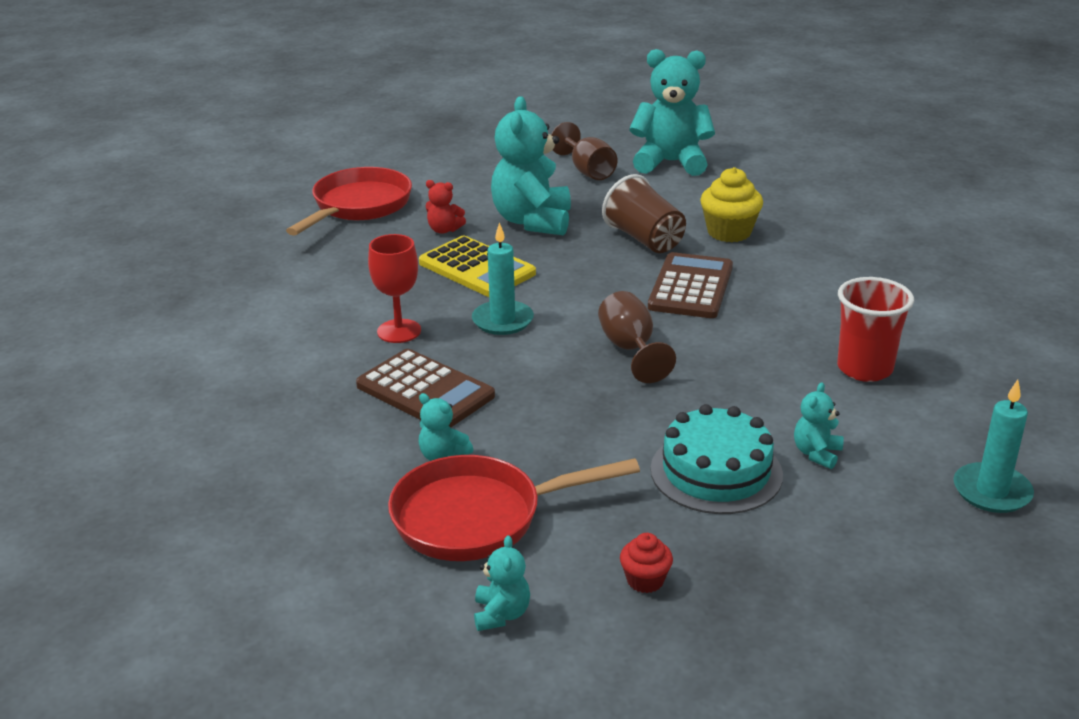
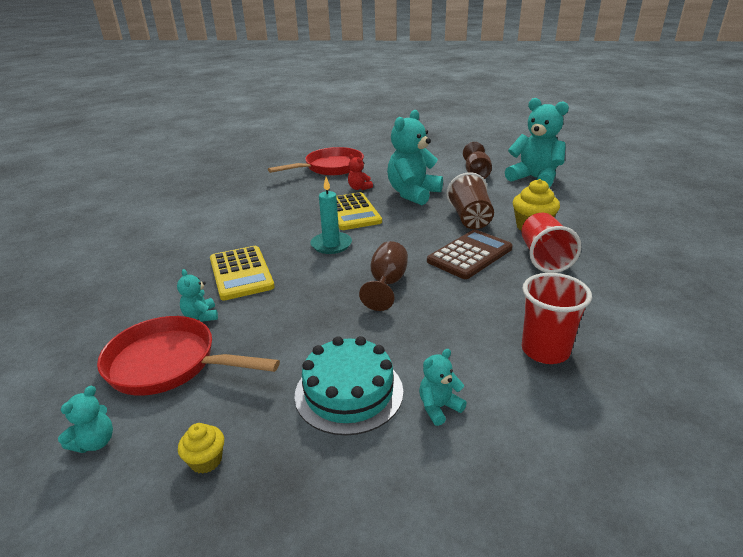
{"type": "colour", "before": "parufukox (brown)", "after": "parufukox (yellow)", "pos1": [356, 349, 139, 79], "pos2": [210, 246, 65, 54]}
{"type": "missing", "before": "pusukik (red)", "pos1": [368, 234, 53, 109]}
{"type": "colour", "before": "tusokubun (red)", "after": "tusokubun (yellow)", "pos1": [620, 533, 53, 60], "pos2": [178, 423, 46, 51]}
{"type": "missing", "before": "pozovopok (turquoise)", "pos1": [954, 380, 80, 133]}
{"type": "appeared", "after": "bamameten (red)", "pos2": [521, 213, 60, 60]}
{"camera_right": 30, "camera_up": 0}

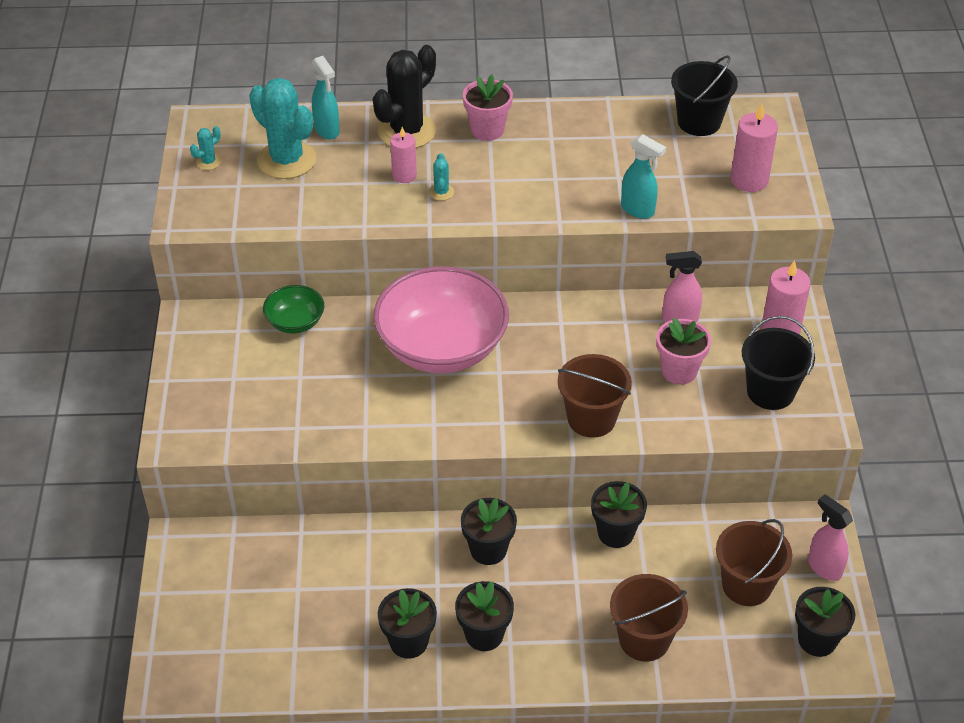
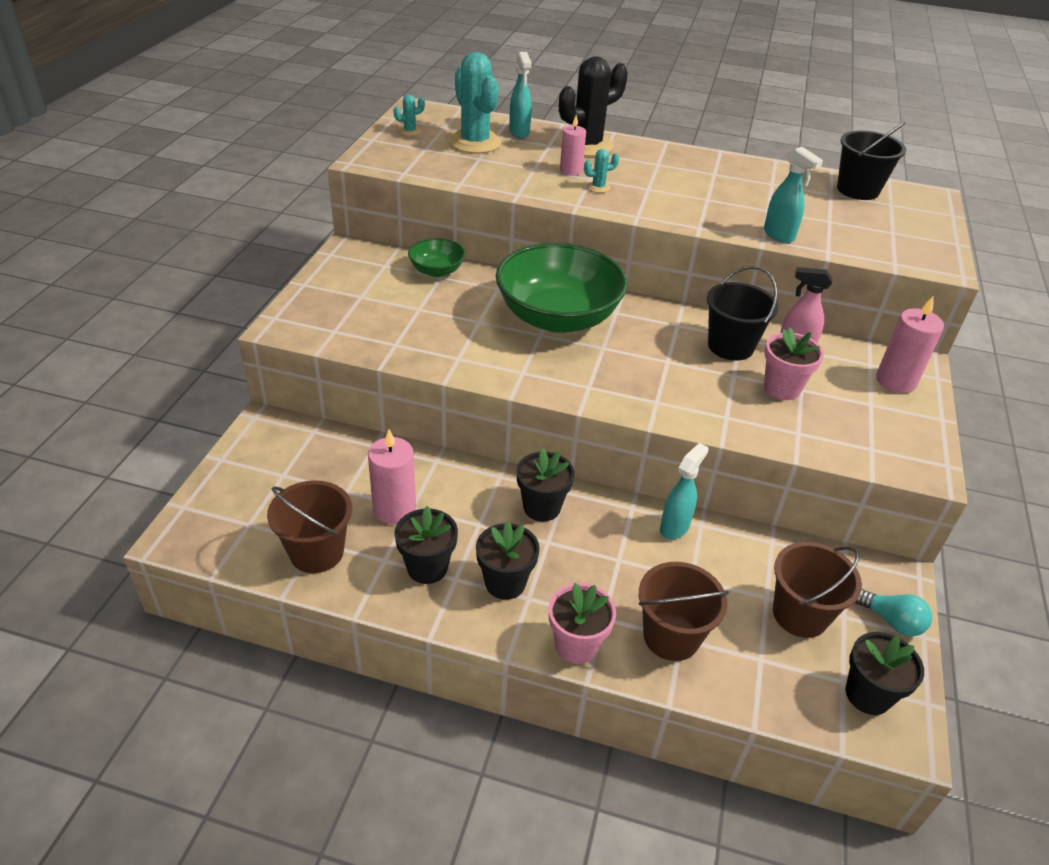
{"type": "colour", "before": "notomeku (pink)", "after": "notomeku (green)", "pos1": [373, 266, 136, 107], "pos2": [496, 243, 132, 90]}
{"type": "spun", "before": "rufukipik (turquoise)", "pos1": [429, 153, 25, 48], "pos2": [584, 149, 35, 44], "turn": 60}
{"type": "relocated", "before": "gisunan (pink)", "pos1": [463, 75, 50, 66], "pos2": [549, 583, 67, 81]}
{"type": "relocated", "before": "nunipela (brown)", "pos1": [558, 354, 74, 84], "pos2": [267, 480, 85, 93]}
{"type": "exchanged", "before": "gisunan (black)", "after": "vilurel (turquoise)", "pos1": [591, 481, 56, 67], "pos2": [660, 443, 48, 96]}
{"type": "relocated", "before": "pozovopok (pink)", "pos1": [730, 103, 48, 89], "pos2": [368, 429, 48, 95]}
{"type": "relocated", "before": "nunipela (black)", "pos1": [742, 316, 73, 94], "pos2": [707, 266, 71, 95]}
{"type": "exchanged", "before": "vilurel (pink)", "after": "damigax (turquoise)", "pos1": [808, 494, 45, 87], "pos2": [855, 589, 77, 47]}
{"camera_right": 15, "camera_up": -5}

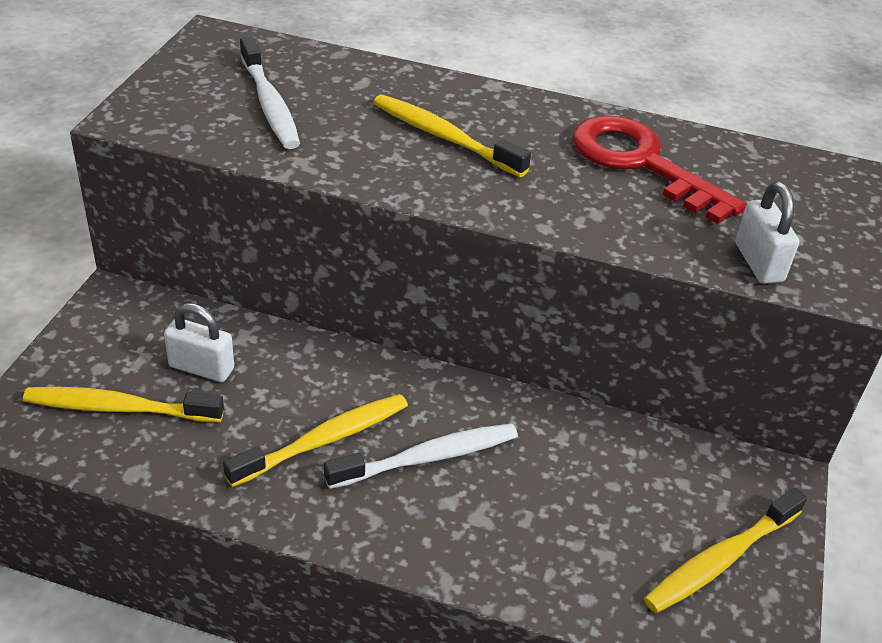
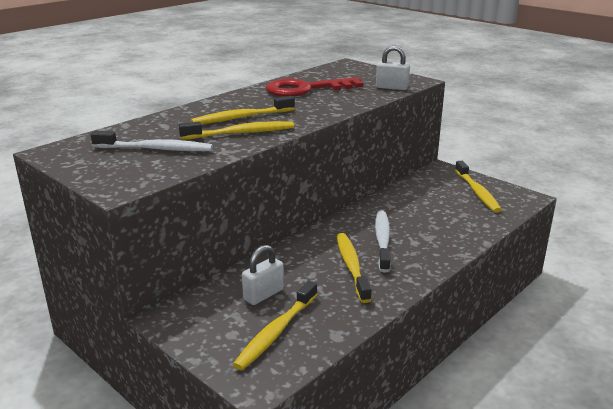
{"type": "appeared", "after": "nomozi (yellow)", "pos2": [179, 121, 115, 19]}
{"camera_right": -60, "camera_up": -15}

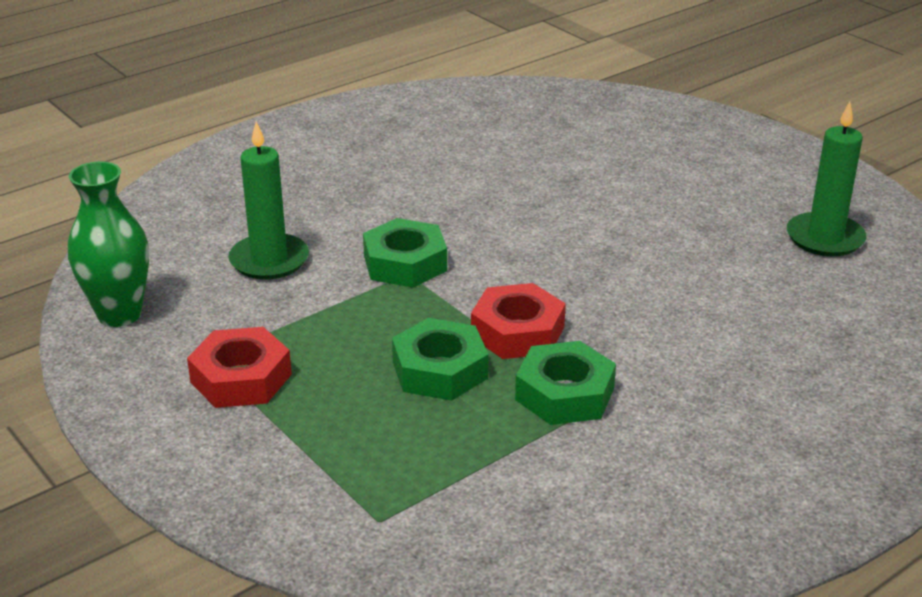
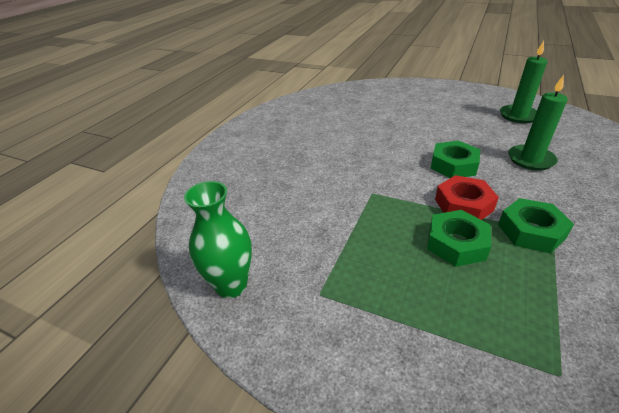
{"type": "missing", "before": "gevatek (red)", "pos1": [187, 327, 105, 81]}
{"type": "relocated", "before": "pozovopok (green)", "pos1": [228, 121, 81, 159], "pos2": [508, 75, 60, 96]}
{"type": "relocated", "before": "gevatek (green)", "pos1": [363, 218, 84, 70], "pos2": [430, 141, 50, 37]}
{"camera_right": -25, "camera_up": 5}

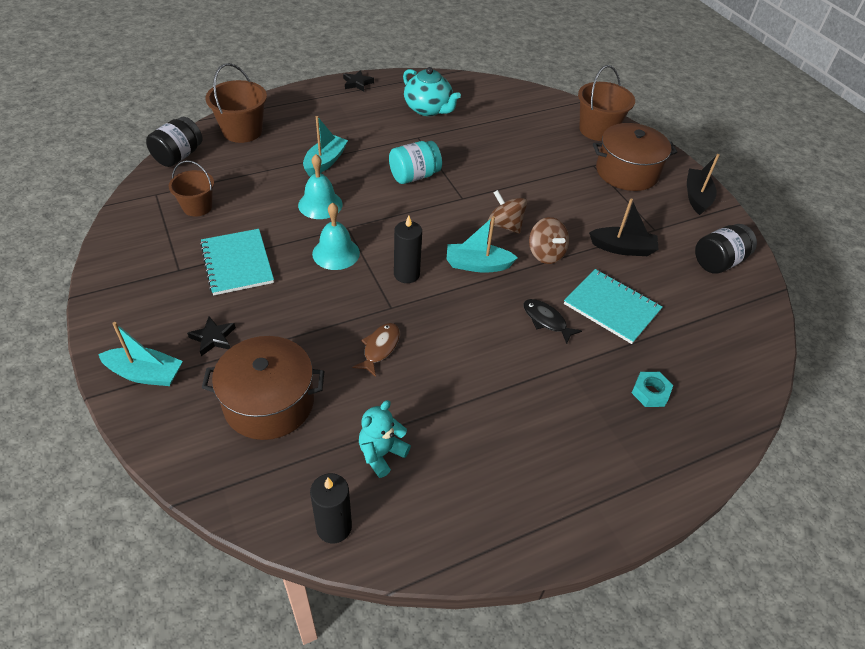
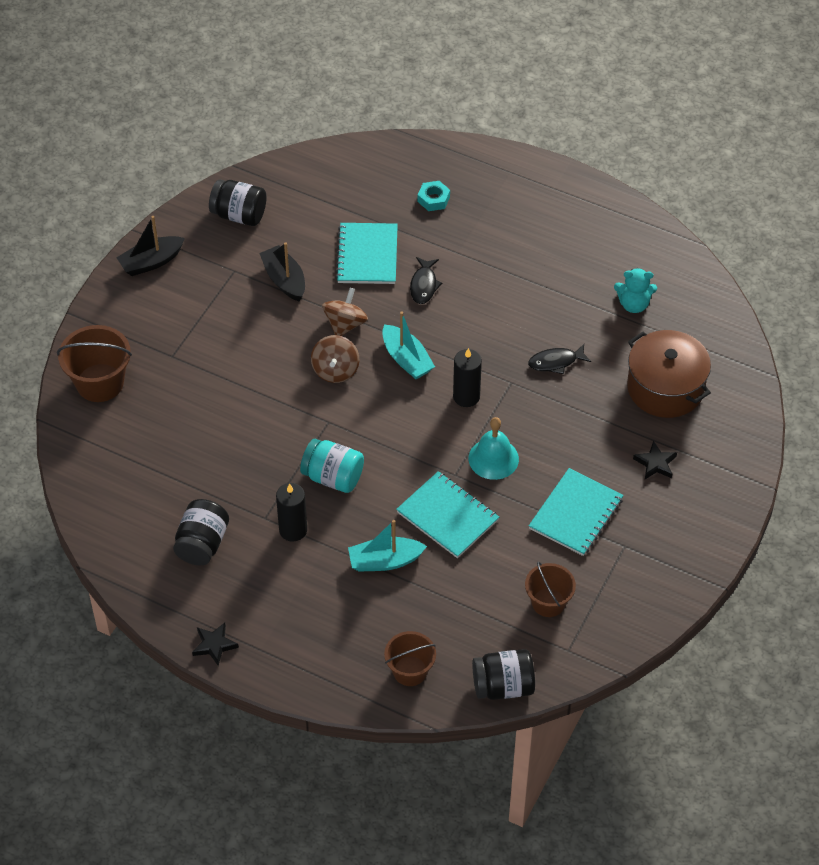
{"type": "missing", "before": "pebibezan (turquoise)", "pos1": [98, 322, 85, 64]}
{"type": "size", "before": "nunipela (brown)", "pos1": [206, 63, 61, 80], "pos2": [384, 631, 52, 55], "scale": 0.66}
{"type": "exchanged", "before": "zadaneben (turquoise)", "after": "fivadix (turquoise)", "pos1": [298, 154, 45, 65], "pos2": [396, 471, 103, 87]}
{"type": "relocated", "before": "pozovopok (black)", "pos1": [310, 473, 42, 70], "pos2": [276, 483, 31, 59]}
{"type": "colour", "before": "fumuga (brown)", "after": "fumuga (black)", "pos1": [352, 323, 48, 54], "pos2": [528, 344, 63, 30]}
{"type": "exchanged", "before": "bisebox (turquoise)", "after": "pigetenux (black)", "pos1": [403, 67, 58, 49], "pos2": [173, 499, 56, 67]}
{"type": "missing", "before": "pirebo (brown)", "pos1": [593, 123, 84, 68]}
{"camera_right": -125, "camera_up": 5}

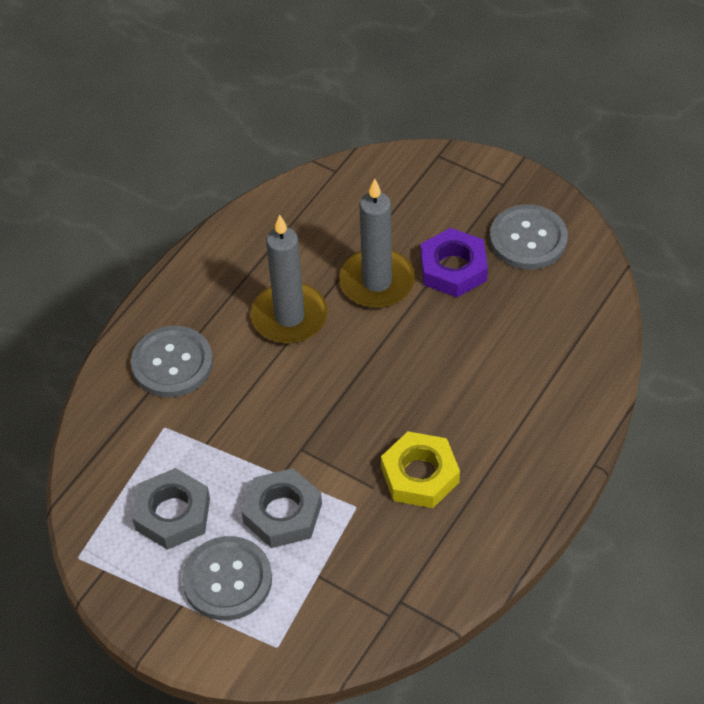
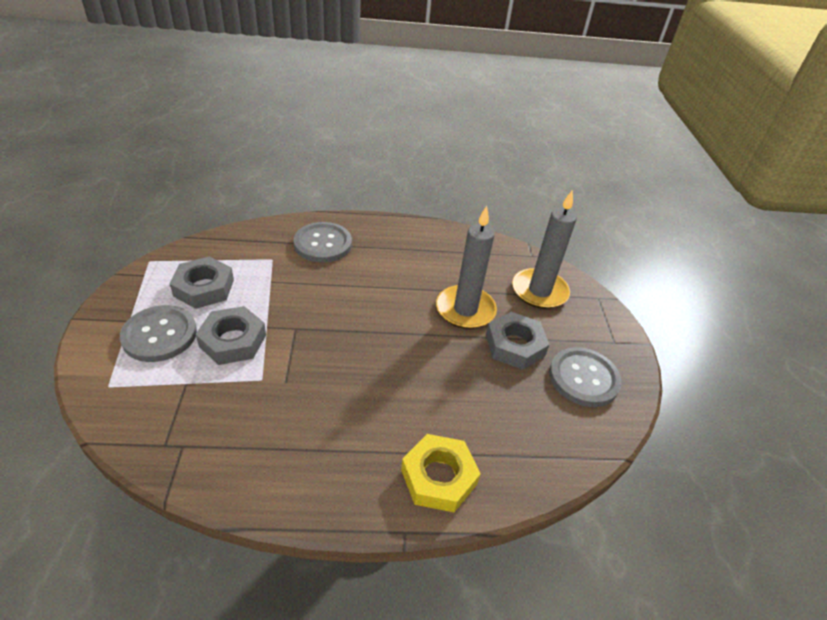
{"type": "relocated", "before": "pozovopok (grey)", "pos1": [251, 214, 77, 130], "pos2": [512, 190, 65, 119]}
{"type": "relocated", "before": "gevatek (yellow)", "pos1": [381, 431, 79, 77], "pos2": [401, 434, 80, 78]}
{"type": "colour", "before": "gevatek (purple)", "after": "gevatek (grey)", "pos1": [421, 228, 67, 69], "pos2": [486, 312, 63, 58]}
{"camera_right": 50, "camera_up": -10}

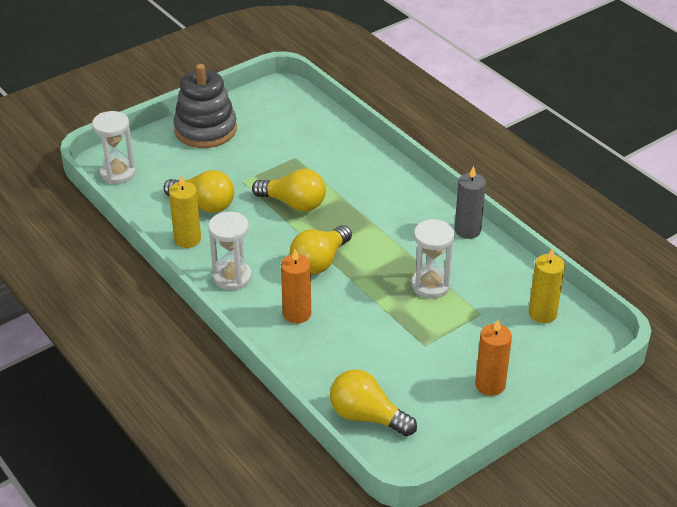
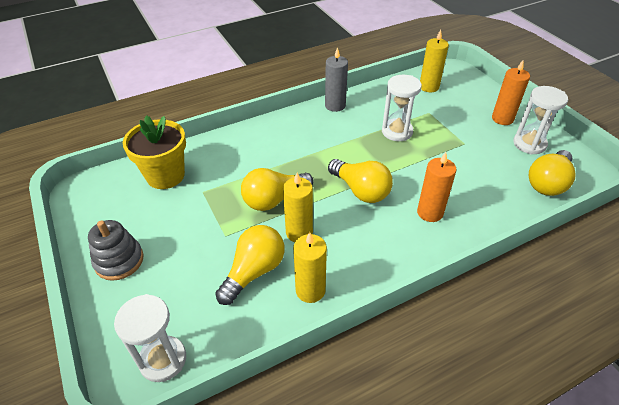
{"type": "size", "before": "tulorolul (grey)", "pos1": [173, 64, 64, 84], "pos2": [88, 220, 55, 61], "scale": 0.66}
{"type": "relocated", "before": "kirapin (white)", "pos1": [208, 212, 44, 78], "pos2": [513, 86, 55, 69]}
{"type": "spun", "before": "damigax (yellow)", "pos1": [252, 169, 74, 42], "pos2": [241, 168, 72, 43], "turn": -150}
{"type": "appeared", "after": "gisunan (yellow)", "pos2": [123, 115, 63, 74]}
{"type": "appeared", "after": "pozovopok (yellow)", "pos2": [283, 173, 30, 69]}
{"camera_right": -80, "camera_up": 5}

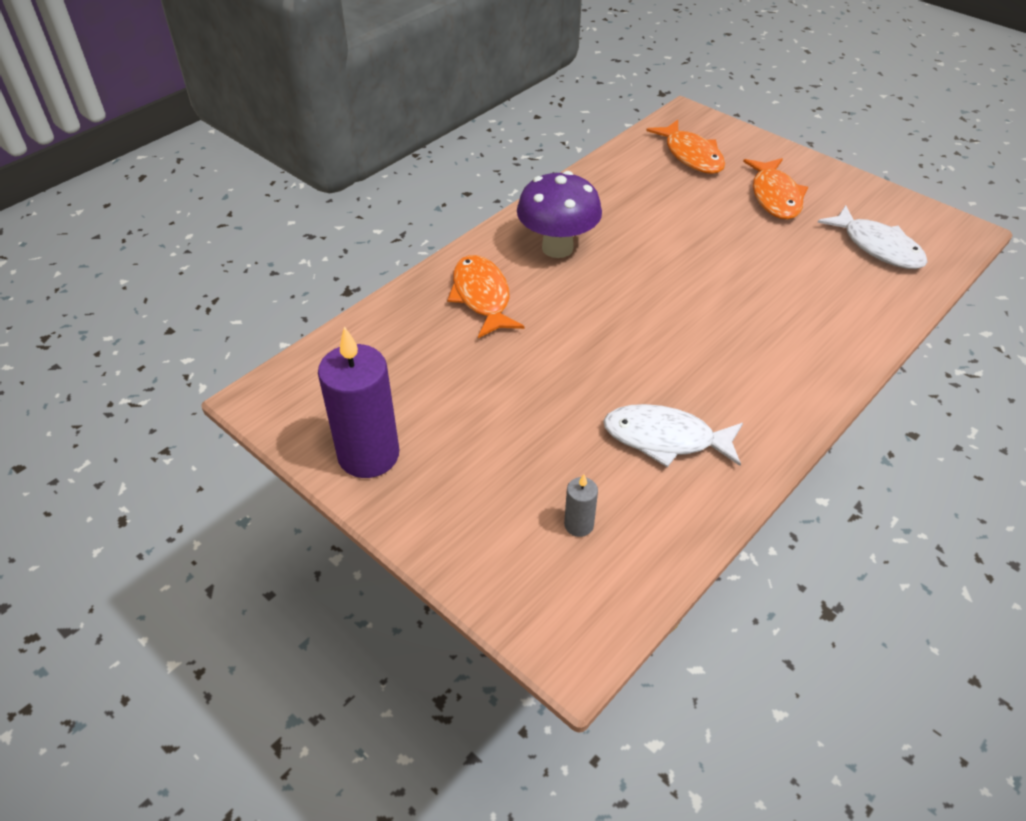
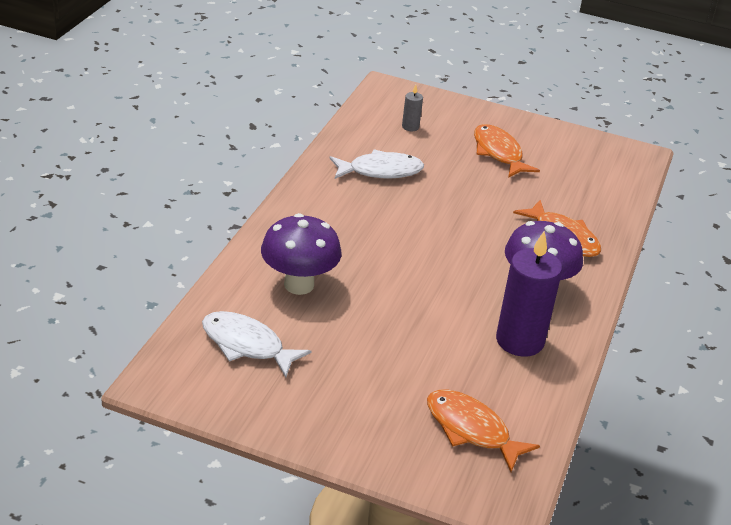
{"type": "relocated", "before": "pozovopok (purple)", "pos1": [318, 326, 81, 152], "pos2": [496, 231, 66, 126]}
{"type": "relocated", "before": "fumuga (orange)", "pos1": [743, 158, 65, 62], "pos2": [474, 124, 66, 54]}
{"type": "appeared", "after": "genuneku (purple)", "pos2": [261, 213, 80, 82]}
{"camera_right": 155, "camera_up": -10}

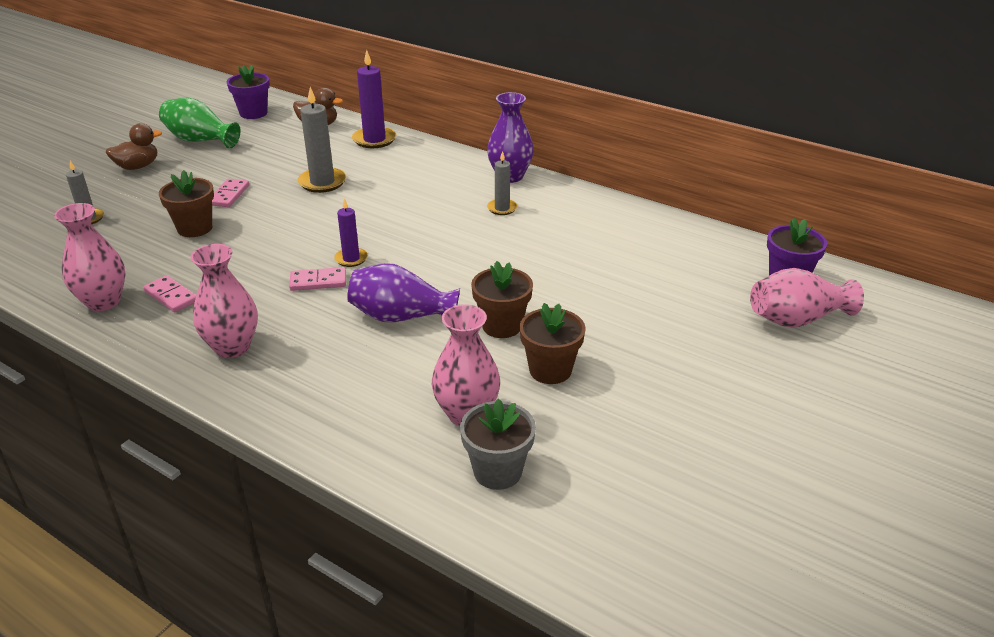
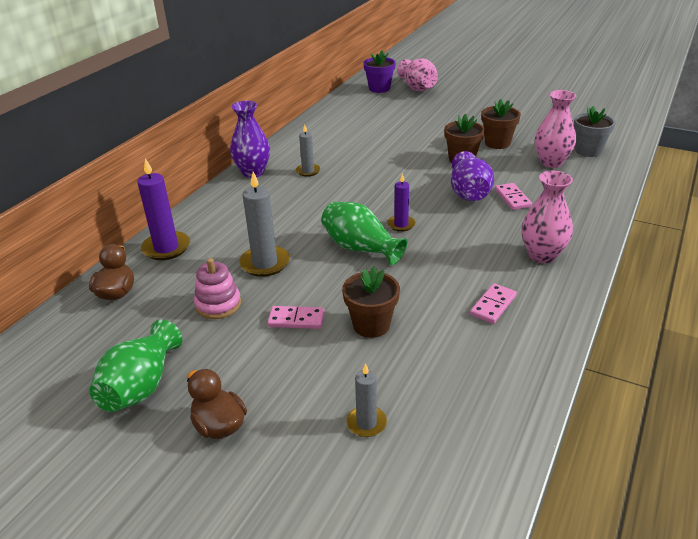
{"type": "missing", "before": "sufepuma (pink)", "pos1": [54, 203, 72, 108]}
{"type": "missing", "before": "gisunan (purple)", "pos1": [227, 65, 43, 54]}
{"type": "relocated", "before": "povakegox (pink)", "pos1": [289, 267, 57, 24], "pos2": [495, 183, 37, 27]}
{"type": "appeared", "after": "tulorolul (pink)", "pos2": [194, 258, 47, 61]}
{"type": "appeared", "after": "sufepuma (green)", "pos2": [321, 202, 86, 63]}
{"camera_right": -95, "camera_up": 0}

